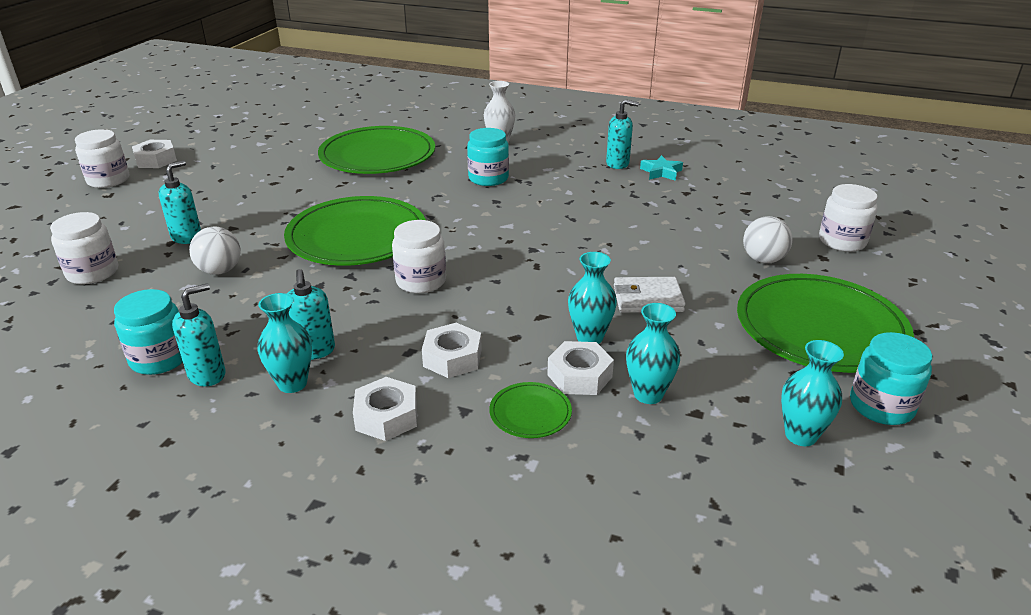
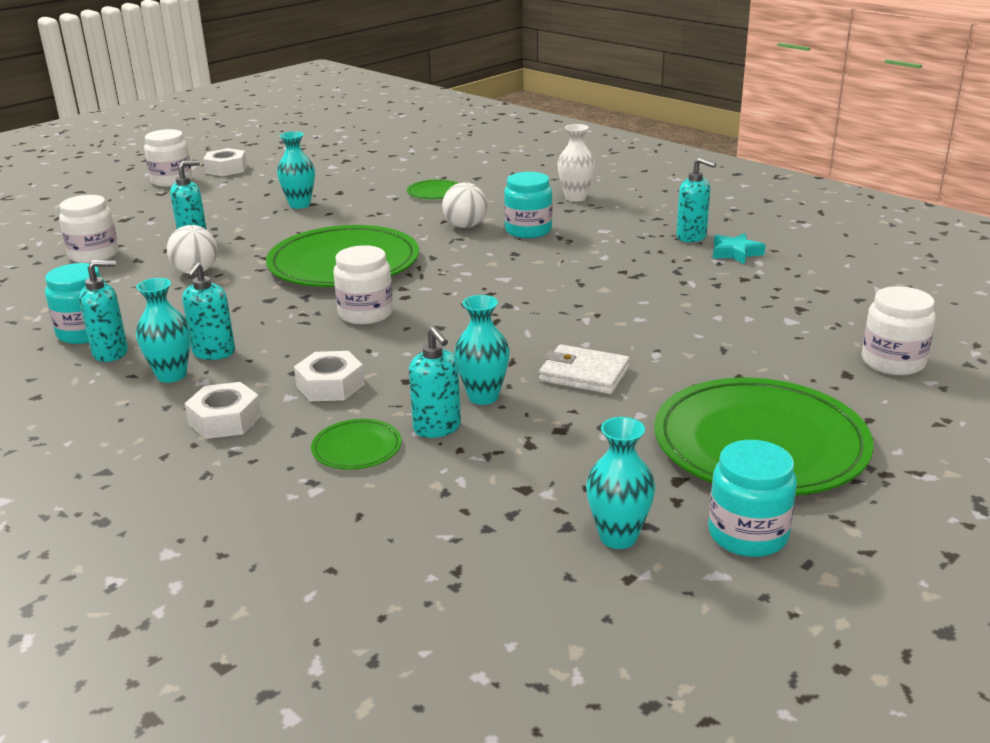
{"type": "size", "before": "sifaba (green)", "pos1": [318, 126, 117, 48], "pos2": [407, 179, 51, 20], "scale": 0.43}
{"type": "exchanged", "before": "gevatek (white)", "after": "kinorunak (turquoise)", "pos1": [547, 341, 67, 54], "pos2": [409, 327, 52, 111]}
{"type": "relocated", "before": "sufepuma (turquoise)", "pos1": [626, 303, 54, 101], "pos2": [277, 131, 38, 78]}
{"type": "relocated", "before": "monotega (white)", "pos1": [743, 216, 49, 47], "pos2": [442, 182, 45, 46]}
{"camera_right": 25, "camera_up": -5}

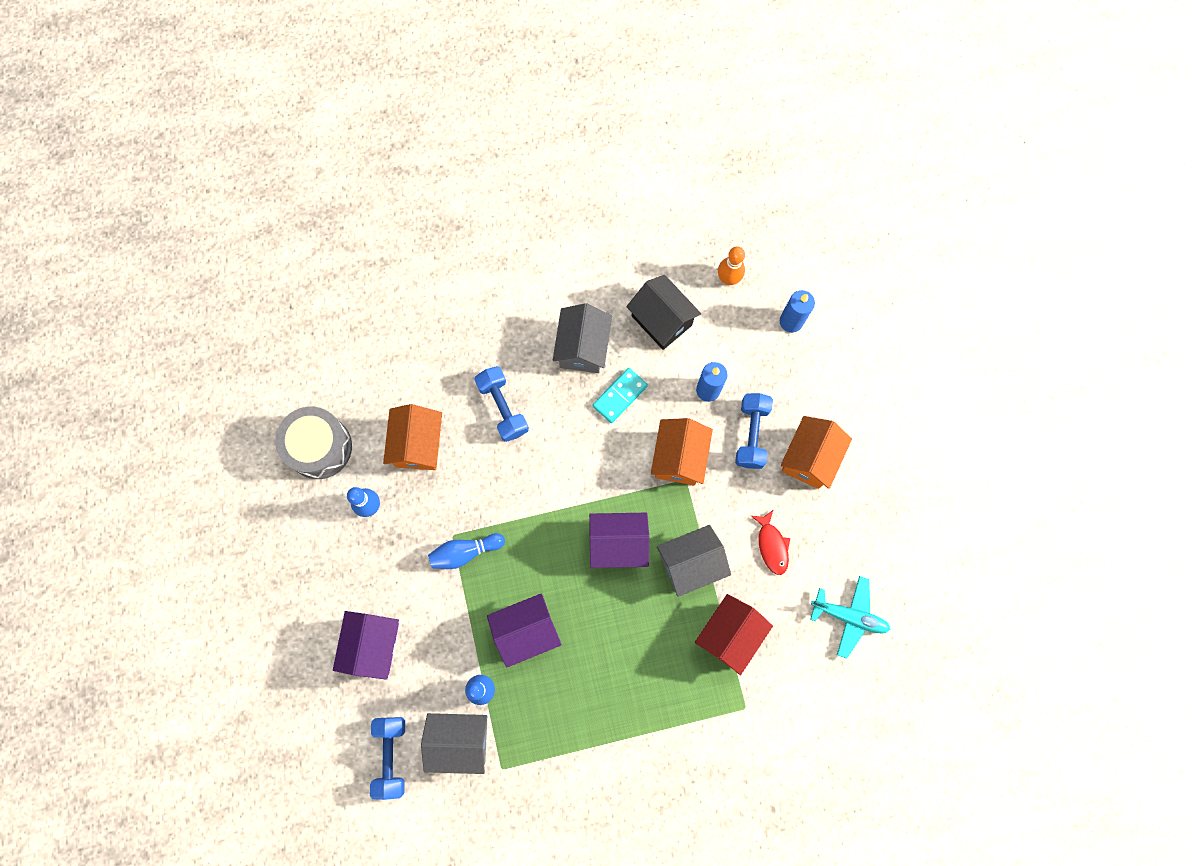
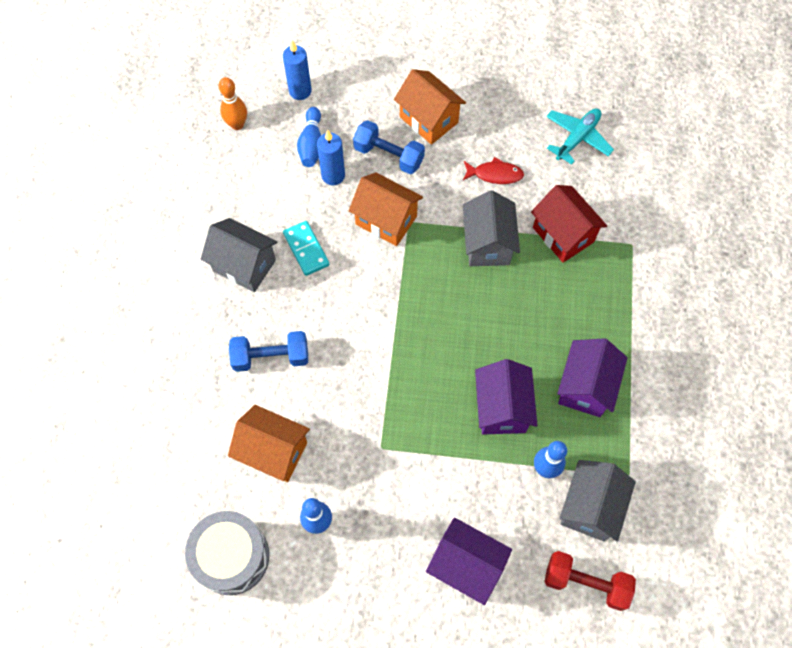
{"type": "colour", "before": "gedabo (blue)", "after": "gedabo (red)", "pos1": [370, 717, 35, 83], "pos2": [544, 551, 92, 60]}
{"type": "relocated", "before": "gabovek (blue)", "pos1": [428, 533, 77, 36], "pos2": [297, 107, 24, 60]}
{"type": "relocated", "before": "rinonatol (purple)", "pos1": [589, 513, 60, 55], "pos2": [557, 338, 71, 79]}
{"type": "missing", "before": "rinonatol (black)", "pos1": [626, 275, 75, 75]}
{"camera_right": -70, "camera_up": -10}

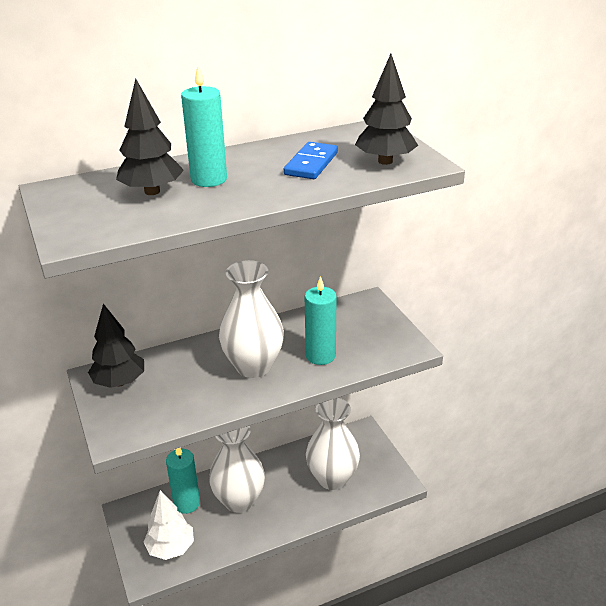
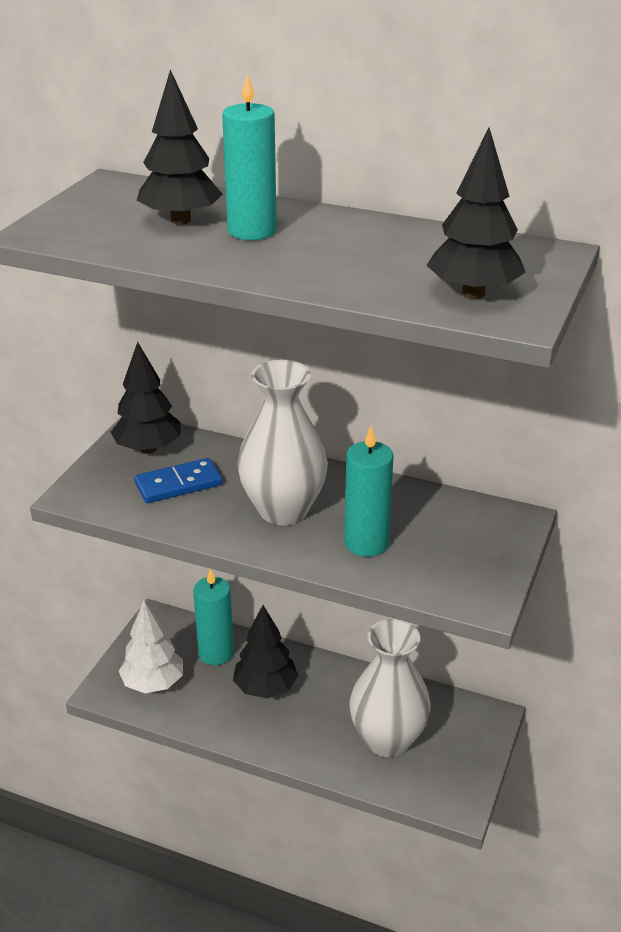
{"type": "exchanged", "before": "sufepuma (white)", "after": "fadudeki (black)", "pos1": [209, 426, 56, 87], "pos2": [233, 605, 65, 93]}
{"type": "relocated", "before": "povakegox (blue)", "pos1": [284, 142, 54, 37], "pos2": [134, 458, 88, 45]}
{"camera_right": 45, "camera_up": 0}

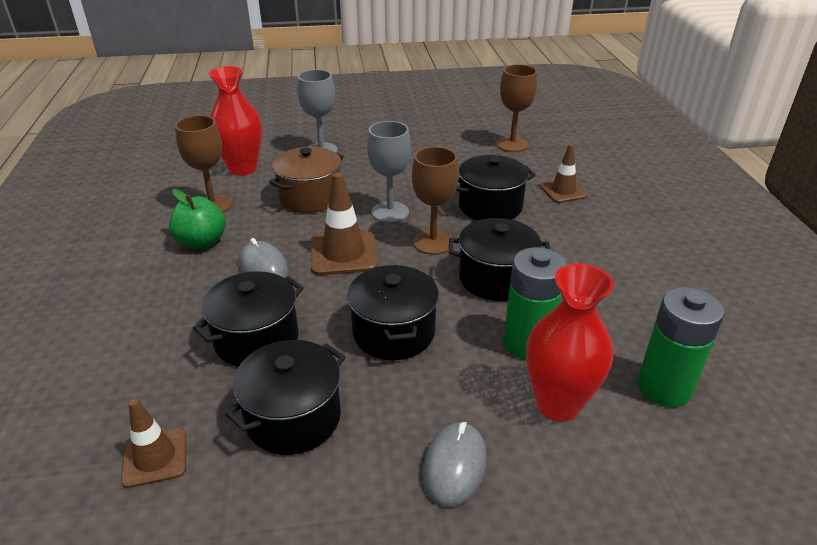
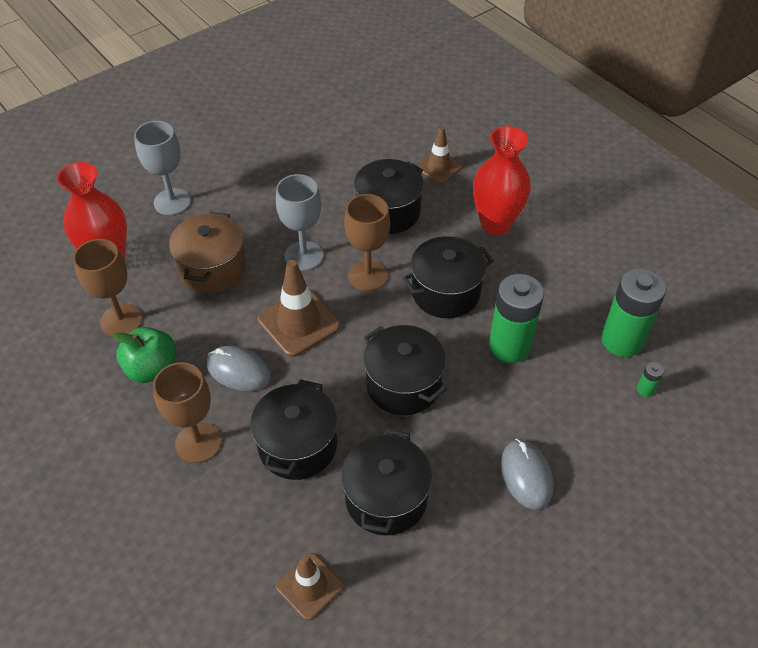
{"type": "relocated", "before": "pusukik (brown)", "pos1": [496, 64, 41, 88], "pos2": [153, 362, 68, 101]}
{"type": "relocated", "before": "sufepuma (red)", "pos1": [526, 263, 88, 159], "pos2": [473, 126, 58, 109]}
{"type": "appeared", "after": "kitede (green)", "pos2": [637, 362, 27, 35]}
{"camera_right": -30, "camera_up": 15}

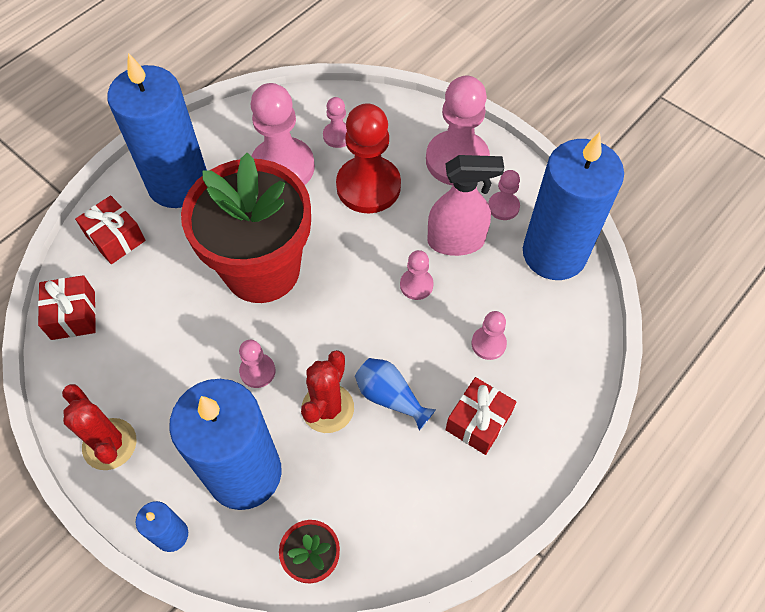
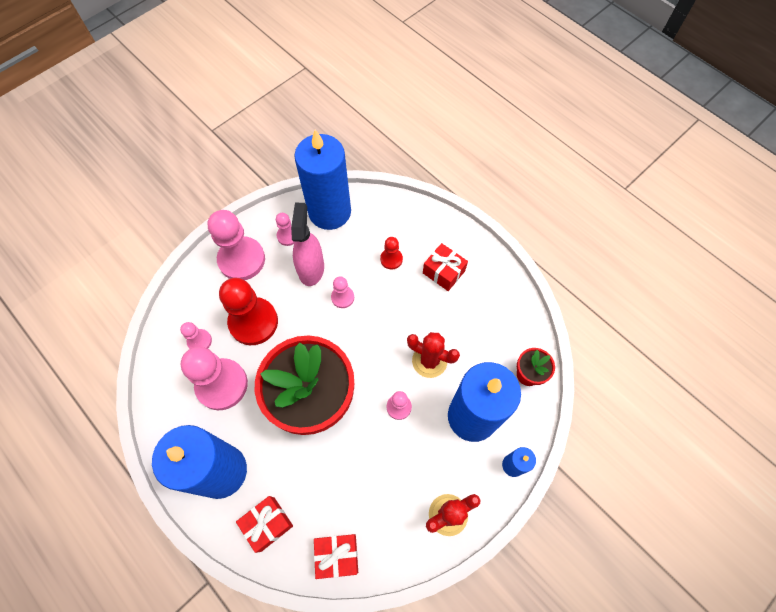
{"type": "missing", "before": "sufepuma (blue)", "pos1": [355, 358, 81, 73]}
{"type": "colour", "before": "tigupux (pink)", "after": "tigupux (red)", "pos1": [472, 311, 35, 49], "pos2": [380, 237, 23, 33]}
{"camera_right": -85, "camera_up": 5}

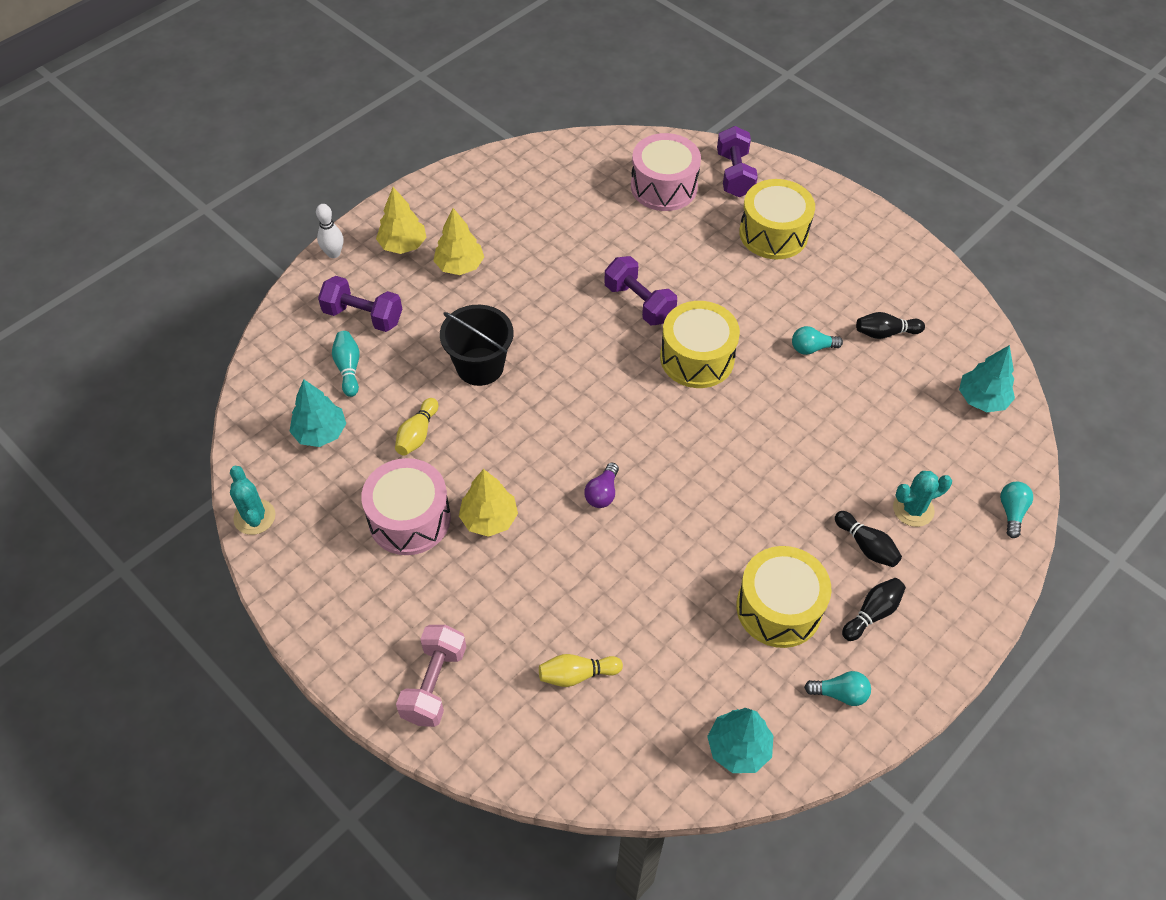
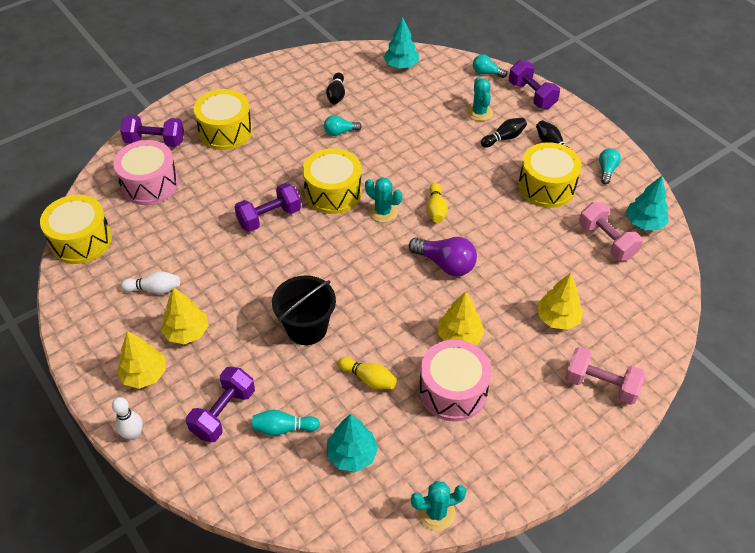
{"type": "relocated", "before": "gabovek (yellow)", "pos1": [539, 654, 84, 33], "pos2": [427, 183, 21, 40]}
{"type": "size", "before": "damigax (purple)", "pos1": [584, 463, 35, 45], "pos2": [409, 237, 68, 39], "scale": 1.67}
{"type": "spun", "before": "damigax (turquoise)", "pos1": [792, 326, 51, 29], "pos2": [324, 115, 38, 21], "turn": 75}
{"type": "appeared", "after": "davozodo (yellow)", "pos2": [40, 195, 72, 69]}
{"type": "appeared", "after": "gabovek (white)", "pos2": [121, 271, 59, 23]}
{"type": "appeared", "after": "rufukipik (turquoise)", "pos2": [365, 177, 37, 46]}
{"type": "appeared", "after": "gedabo (purple)", "pos2": [509, 60, 51, 49]}
{"type": "appeared", "after": "fadudeki (yellow)", "pos2": [537, 273, 46, 57]}
{"type": "appeared", "after": "gedabo (pink)", "pos2": [579, 202, 64, 59]}
{"camera_right": -80, "camera_up": -5}

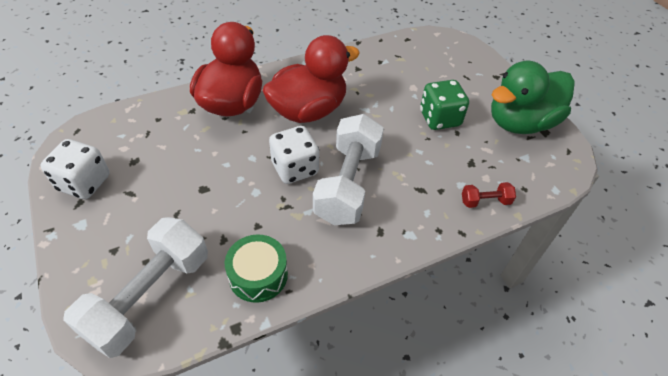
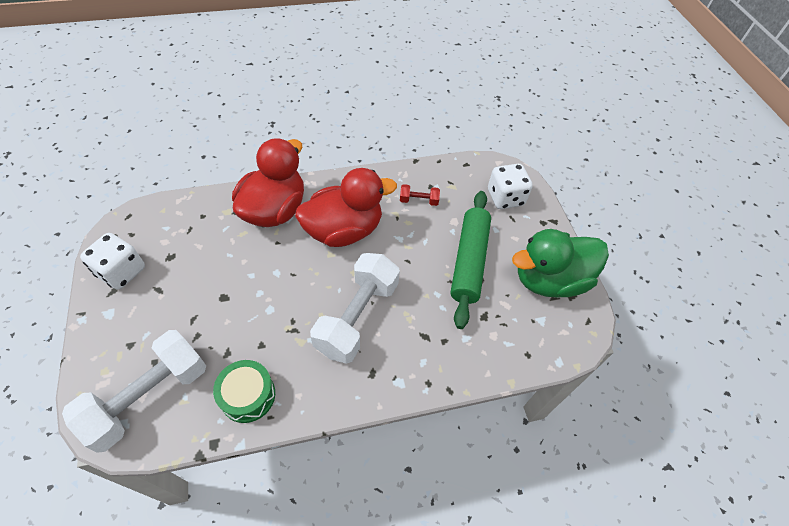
{"type": "relocated", "before": "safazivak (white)", "pos1": [269, 126, 50, 58], "pos2": [488, 164, 45, 45]}
{"type": "exchanged", "before": "safazivak (green)", "after": "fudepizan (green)", "pos1": [420, 80, 49, 50], "pos2": [450, 191, 41, 138]}
{"type": "relocated", "before": "gedabo (red)", "pos1": [462, 182, 54, 26], "pos2": [400, 184, 40, 22]}
{"camera_right": 10, "camera_up": 5}

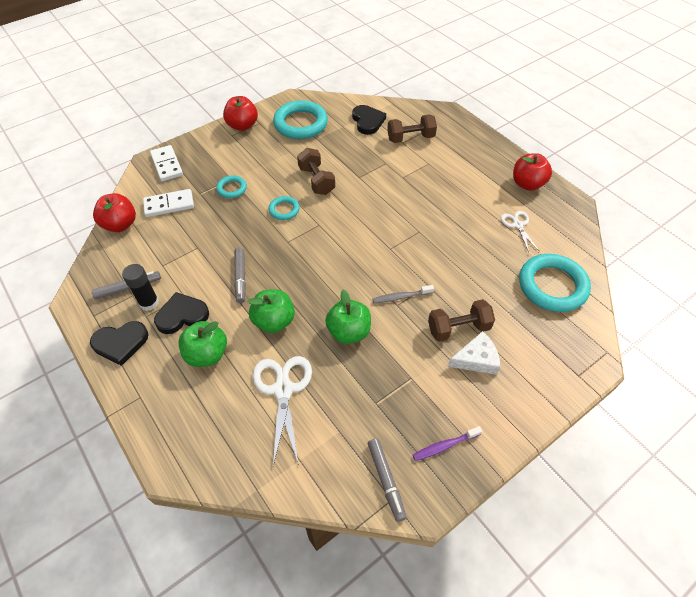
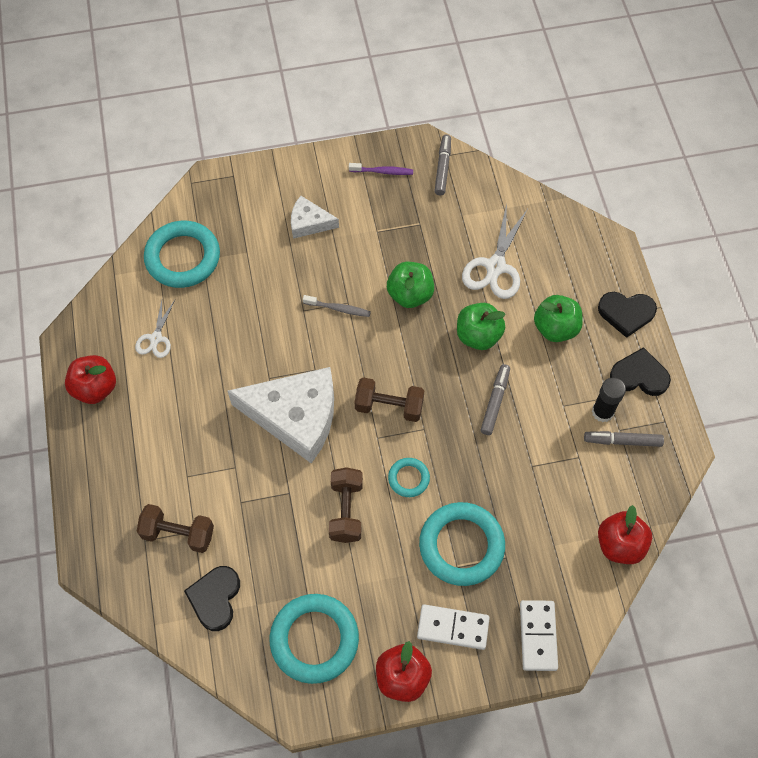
{"type": "relocated", "before": "povakegox (white)", "pos1": [143, 189, 51, 28], "pos2": [417, 604, 73, 46]}
{"type": "relocated", "before": "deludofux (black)", "pos1": [154, 292, 55, 42], "pos2": [598, 292, 59, 46]}
{"type": "size", "before": "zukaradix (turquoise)", "pos1": [216, 175, 31, 23], "pos2": [419, 502, 86, 84], "scale": 2.0}
{"type": "relocated", "before": "gedabo (brown)", "pos1": [428, 299, 67, 43], "pos2": [355, 378, 69, 44]}
{"type": "appeared", "after": "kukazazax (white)", "pos2": [227, 367, 107, 96]}
{"camera_right": -155, "camera_up": 10}

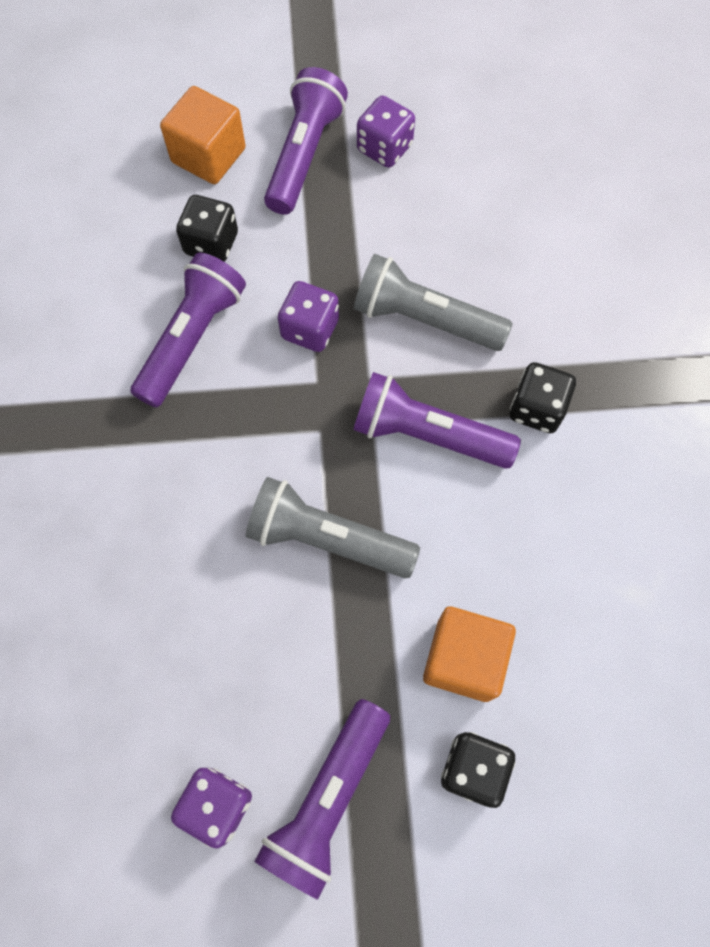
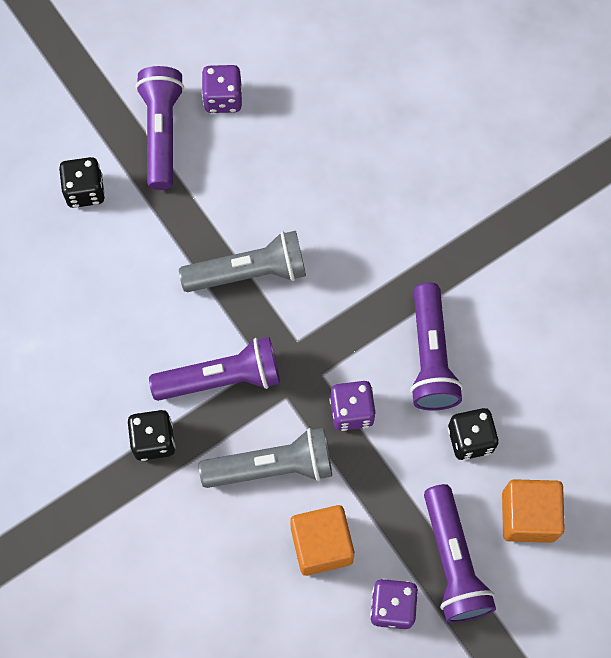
{"type": "relocated", "before": "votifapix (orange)", "pos1": [423, 607, 93, 95], "pos2": [290, 505, 65, 71]}
{"camera_right": 150, "camera_up": 0}

